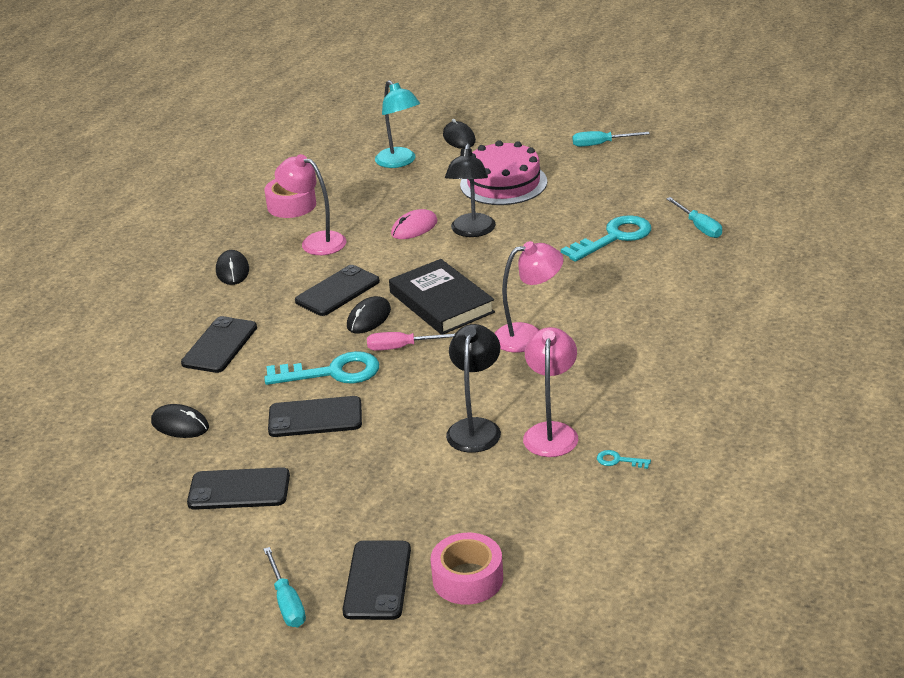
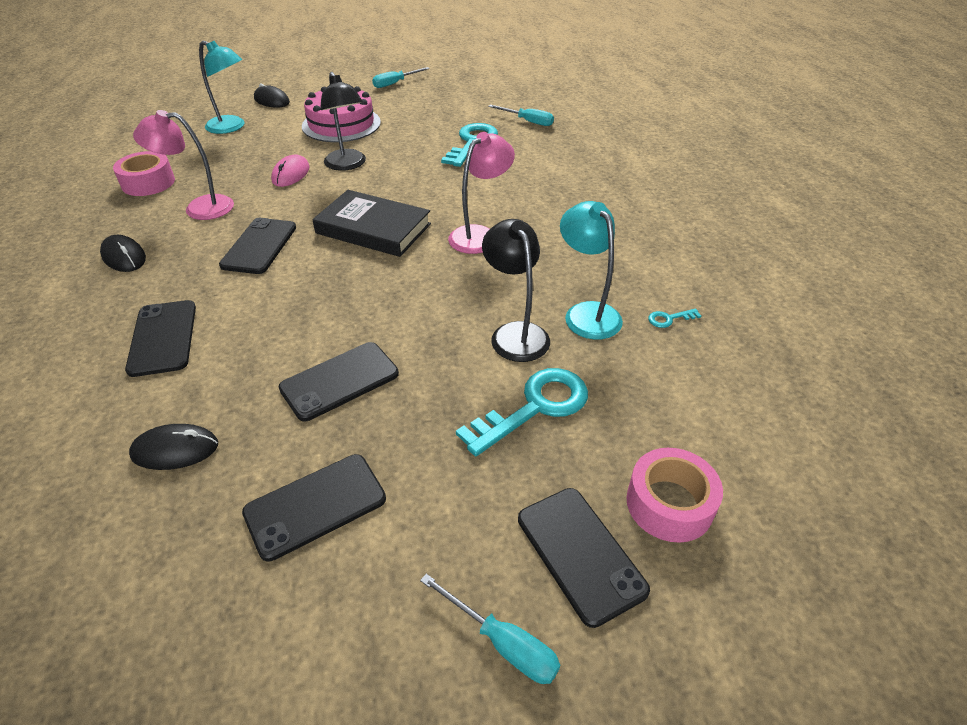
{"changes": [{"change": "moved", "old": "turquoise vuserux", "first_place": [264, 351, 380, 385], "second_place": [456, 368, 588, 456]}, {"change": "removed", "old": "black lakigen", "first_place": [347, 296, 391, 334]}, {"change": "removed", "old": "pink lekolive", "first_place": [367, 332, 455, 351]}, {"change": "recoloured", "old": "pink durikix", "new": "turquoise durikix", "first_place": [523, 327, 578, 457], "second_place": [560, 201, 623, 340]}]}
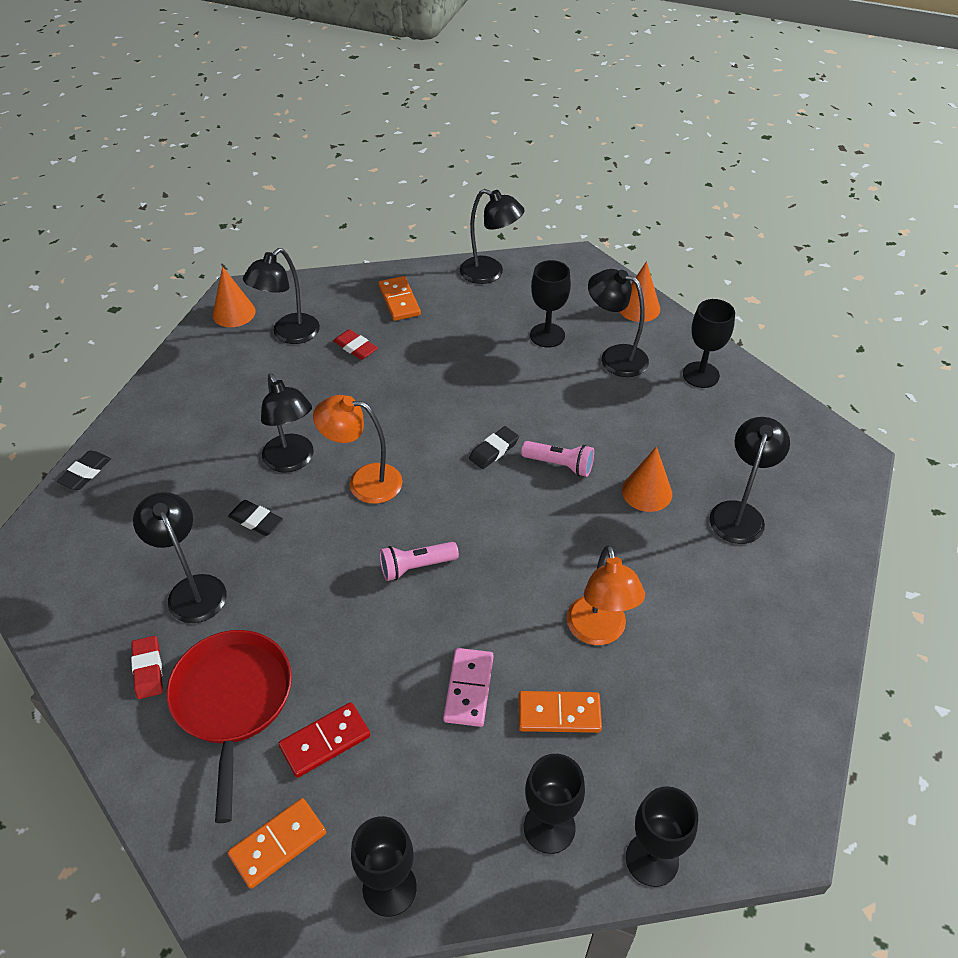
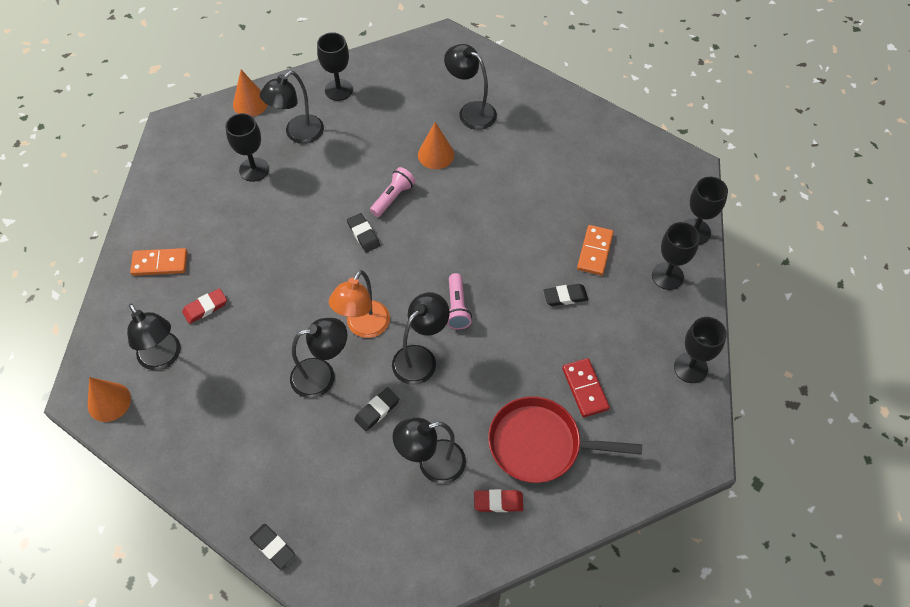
{"changes": [{"change": "removed", "old": "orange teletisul", "first_place": [227, 798, 326, 889]}, {"change": "replaced", "old": "pink teletisul", "new": "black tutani", "first_place": [443, 648, 493, 727], "second_place": [543, 284, 588, 306]}, {"change": "moved", "old": "black durikix", "first_place": [460, 189, 525, 284], "second_place": [392, 292, 450, 385]}, {"change": "removed", "old": "orange durikix", "first_place": [567, 545, 645, 645]}]}
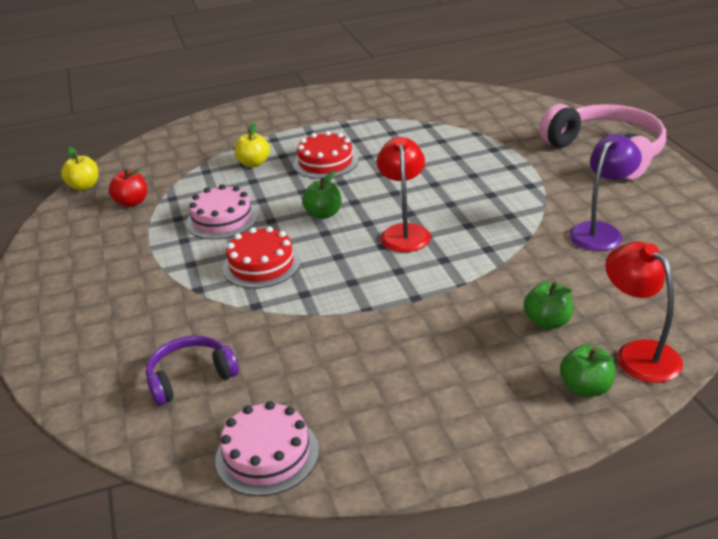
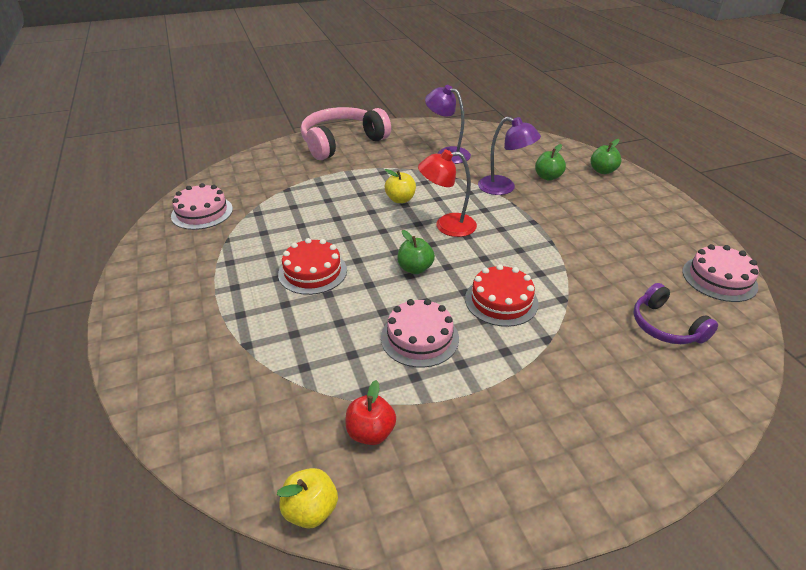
{"changes": [{"change": "moved", "old": "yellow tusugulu", "first_place": [235, 123, 270, 167], "second_place": [385, 169, 416, 203]}, {"change": "removed", "old": "red durikix", "first_place": [605, 242, 683, 383]}, {"change": "added", "new": "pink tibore", "second_place": [171, 183, 233, 230]}, {"change": "added", "new": "purple durikix", "second_place": [478, 117, 541, 195]}]}
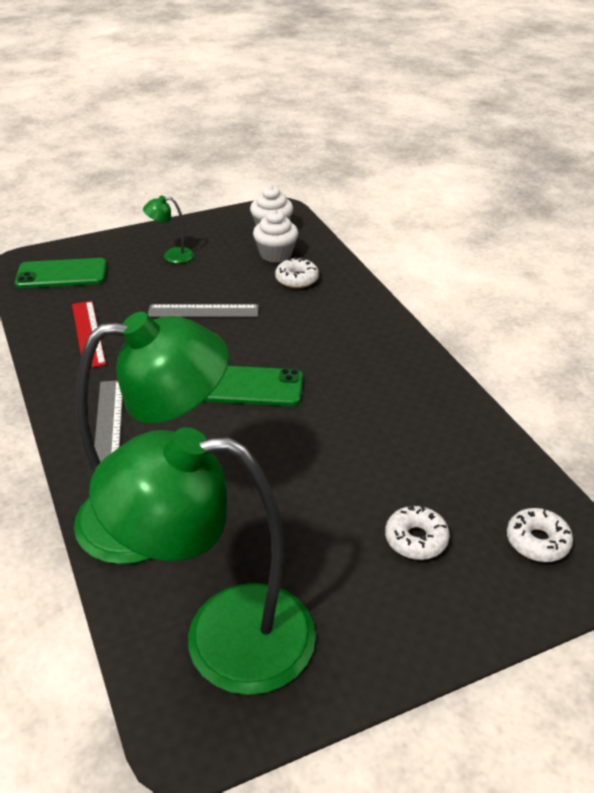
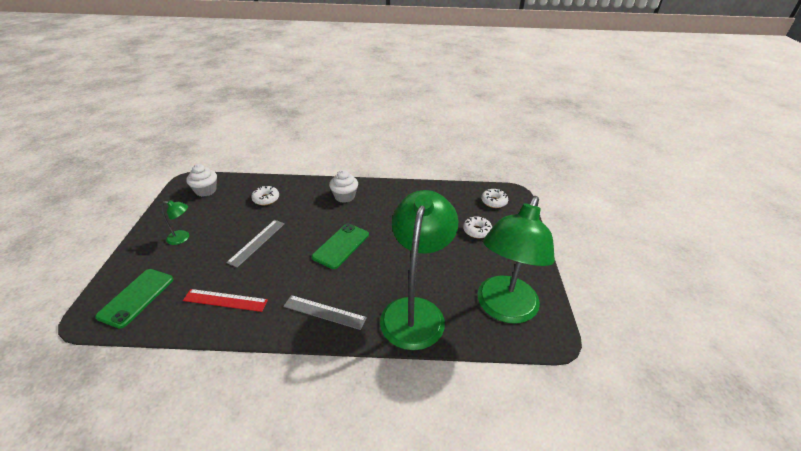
{"changes": [{"change": "turned", "old": "green durikix", "first_place": [143, 195, 194, 263], "second_place": [162, 200, 189, 245], "degrees": -105}, {"change": "moved", "old": "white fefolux", "first_place": [253, 210, 298, 263], "second_place": [329, 170, 358, 203]}]}
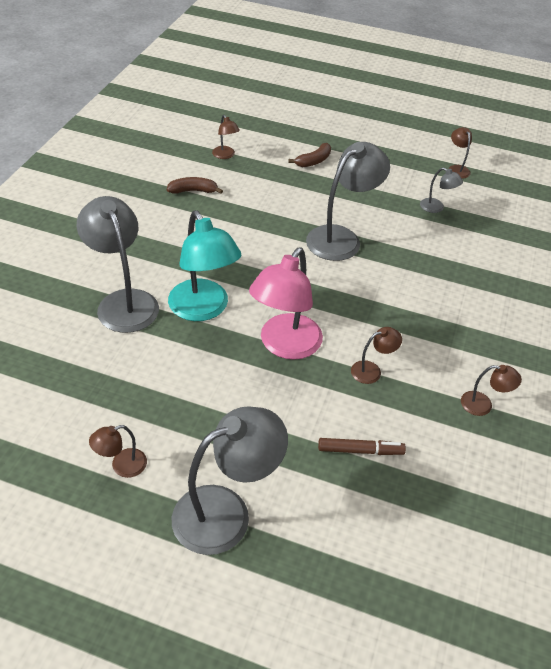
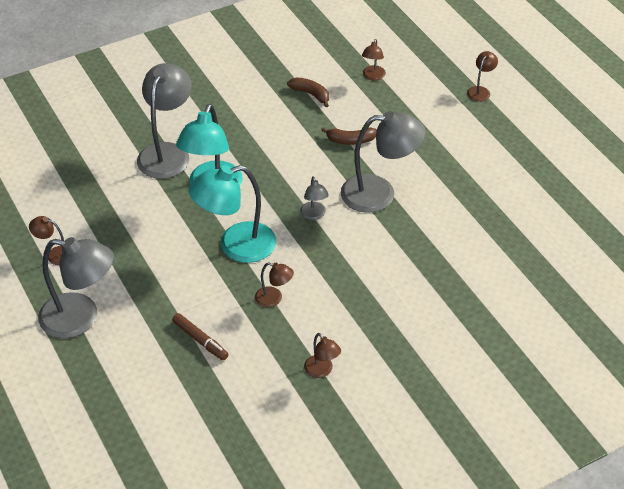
{"changes": [{"change": "recoloured", "old": "pink durikix", "new": "turquoise durikix", "first_place": [249, 247, 323, 360], "second_place": [189, 165, 276, 263]}, {"change": "moved", "old": "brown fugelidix", "first_place": [288, 143, 331, 167], "second_place": [321, 127, 377, 145]}, {"change": "moved", "old": "grey durikix", "first_place": [420, 167, 463, 213], "second_place": [300, 176, 329, 220]}, {"change": "moved", "old": "brown durikix", "first_place": [448, 127, 472, 179], "second_place": [467, 51, 498, 102]}]}
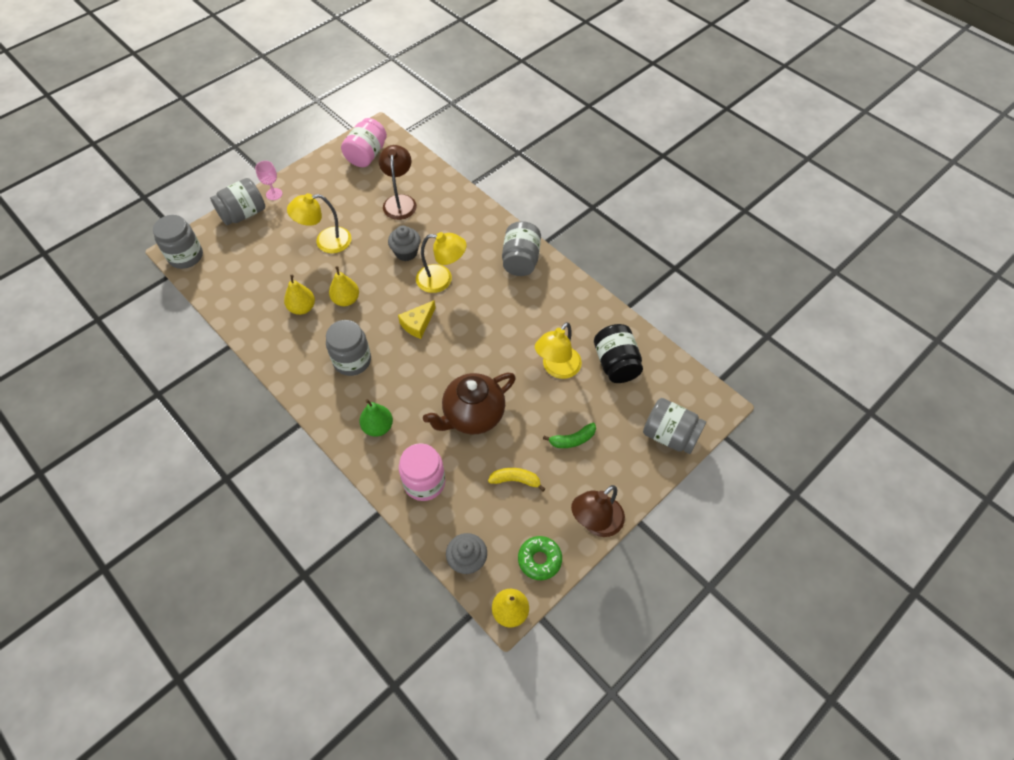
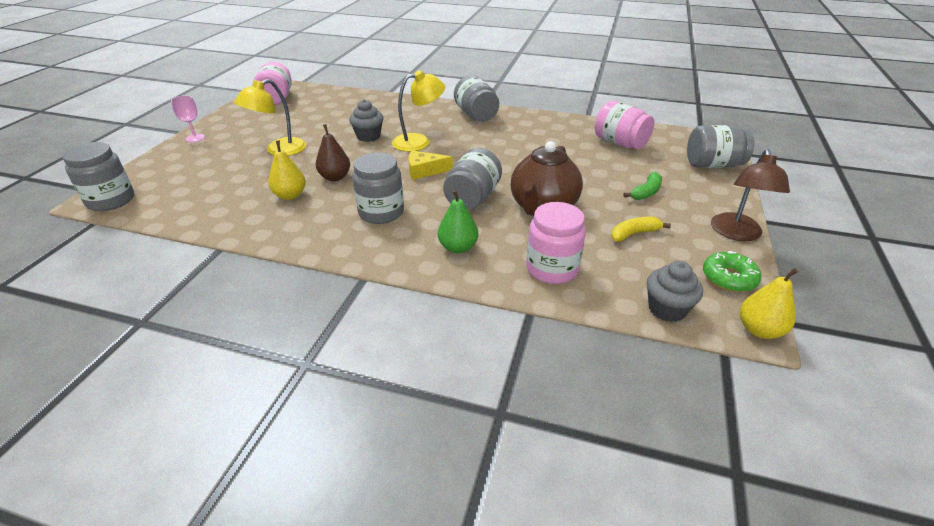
{"changes": [{"change": "moved", "old": "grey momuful", "first_place": [210, 178, 265, 225], "second_place": [443, 148, 502, 210]}, {"change": "recoloured", "old": "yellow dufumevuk", "new": "brown dufumevuk", "first_place": [329, 266, 359, 306], "second_place": [316, 124, 350, 181]}, {"change": "removed", "old": "brown durikix", "first_place": [379, 145, 417, 220]}, {"change": "turned", "old": "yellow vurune", "first_place": [398, 300, 436, 339], "second_place": [409, 150, 453, 180], "degrees": 75}, {"change": "removed", "old": "yellow durikix", "first_place": [535, 322, 582, 379]}, {"change": "recoloured", "old": "black momuful", "new": "pink momuful", "first_place": [594, 324, 643, 383], "second_place": [595, 101, 655, 149]}]}
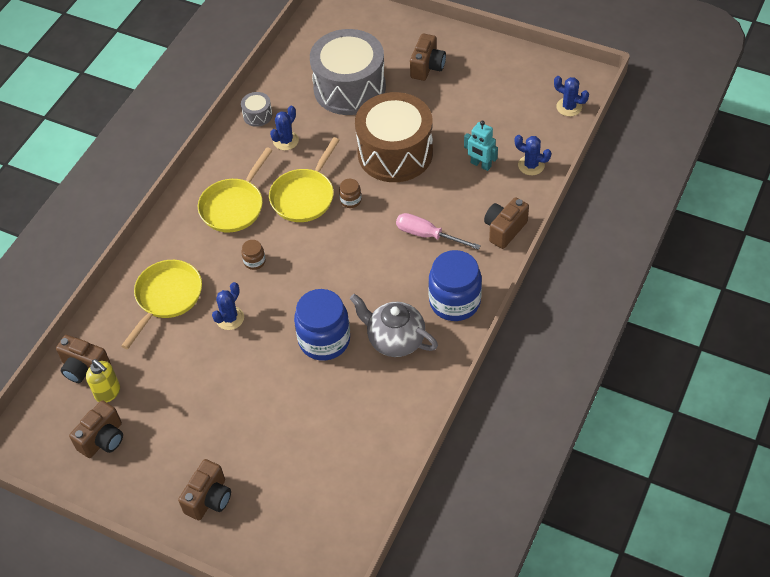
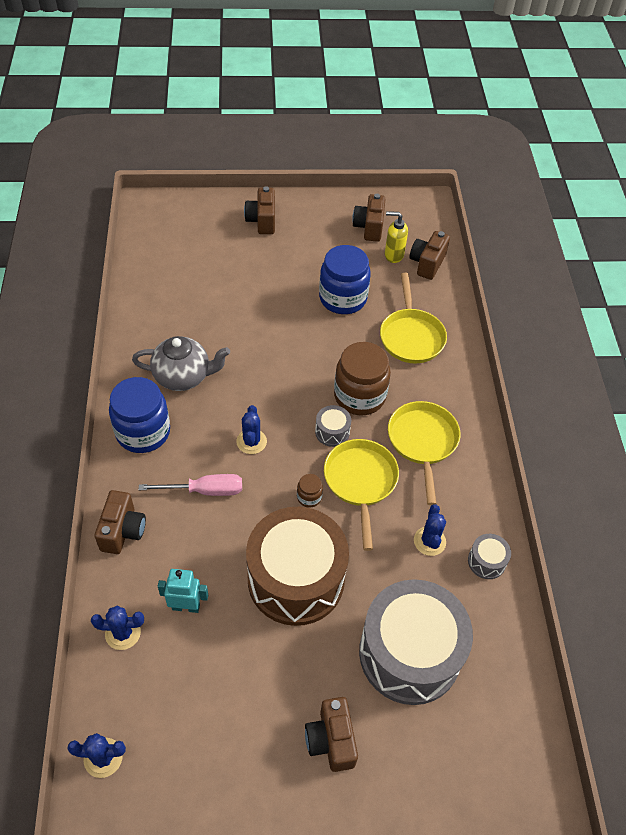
{"changes": [{"change": "turned", "old": "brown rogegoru", "first_place": [56, 335, 111, 383], "second_place": [410, 231, 450, 280], "degrees": -60}, {"change": "moved", "old": "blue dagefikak", "first_place": [212, 282, 244, 330], "second_place": [236, 405, 267, 454]}, {"change": "resized", "old": "brown momuful", "first_place": [241, 240, 266, 270], "second_place": [334, 342, 391, 415], "factor": 2.27}, {"change": "moved", "old": "blue momuful", "first_place": [294, 289, 350, 360], "second_place": [319, 245, 371, 314]}, {"change": "added", "new": "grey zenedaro", "second_place": [315, 405, 351, 447]}]}
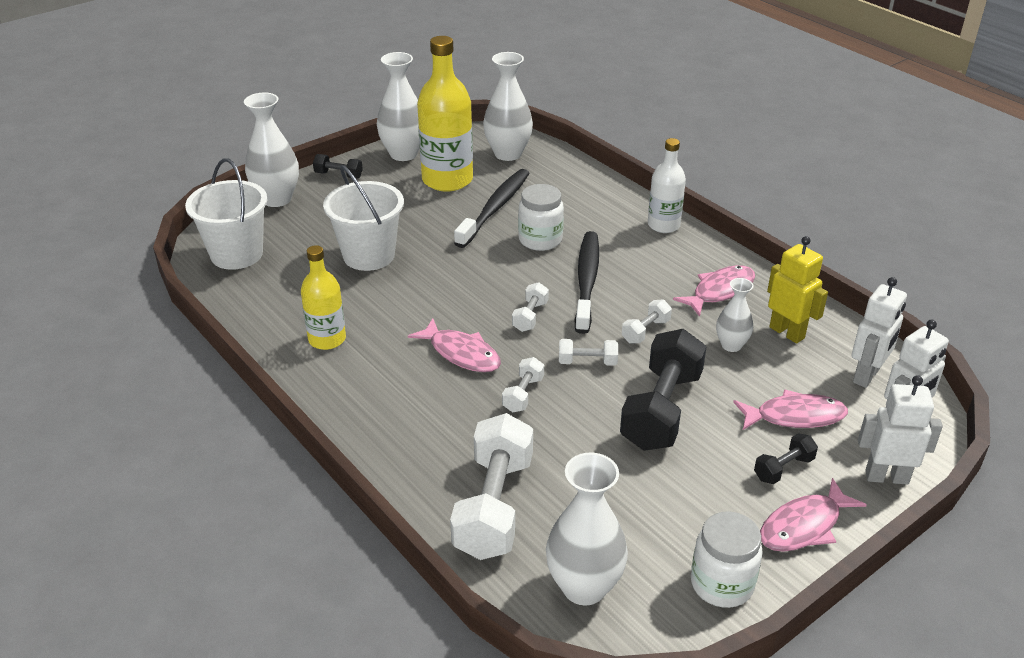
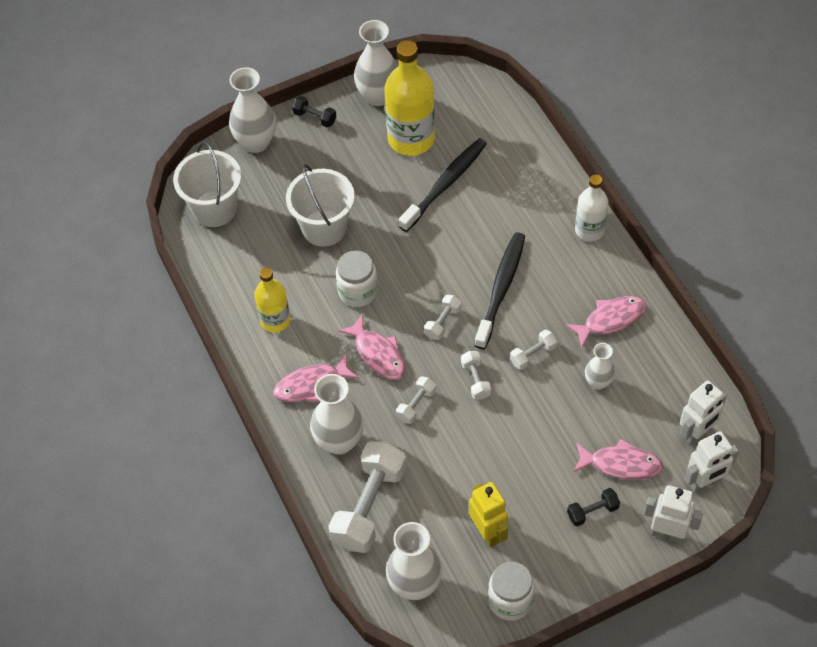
{"changes": [{"change": "moved", "old": "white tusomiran", "first_place": [483, 52, 533, 161], "second_place": [310, 374, 364, 455]}, {"change": "moved", "old": "white momuful", "first_place": [518, 184, 564, 251], "second_place": [336, 251, 378, 307]}, {"change": "turned", "old": "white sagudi", "first_place": [559, 339, 618, 366], "second_place": [461, 351, 491, 400], "degrees": 60}, {"change": "removed", "old": "black sagudi", "first_place": [620, 329, 707, 451]}, {"change": "moved", "old": "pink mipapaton", "first_place": [760, 478, 867, 552], "second_place": [273, 353, 358, 402]}, {"change": "moved", "old": "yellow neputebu", "first_place": [767, 236, 828, 344], "second_place": [469, 482, 508, 547]}]}
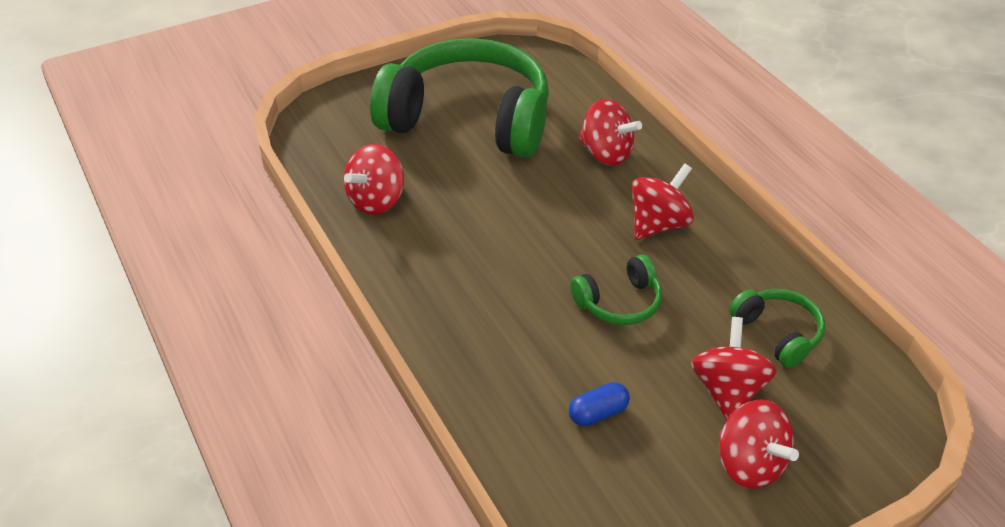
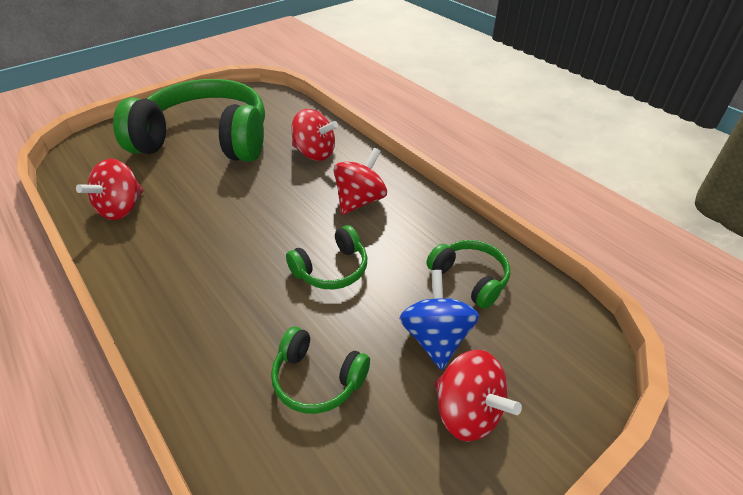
{"changes": [{"change": "replaced", "old": "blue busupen", "new": "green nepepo", "first_place": [569, 382, 630, 426], "second_place": [271, 327, 370, 414]}, {"change": "recoloured", "old": "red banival", "new": "blue banival", "first_place": [691, 317, 777, 420], "second_place": [399, 270, 479, 370]}]}
